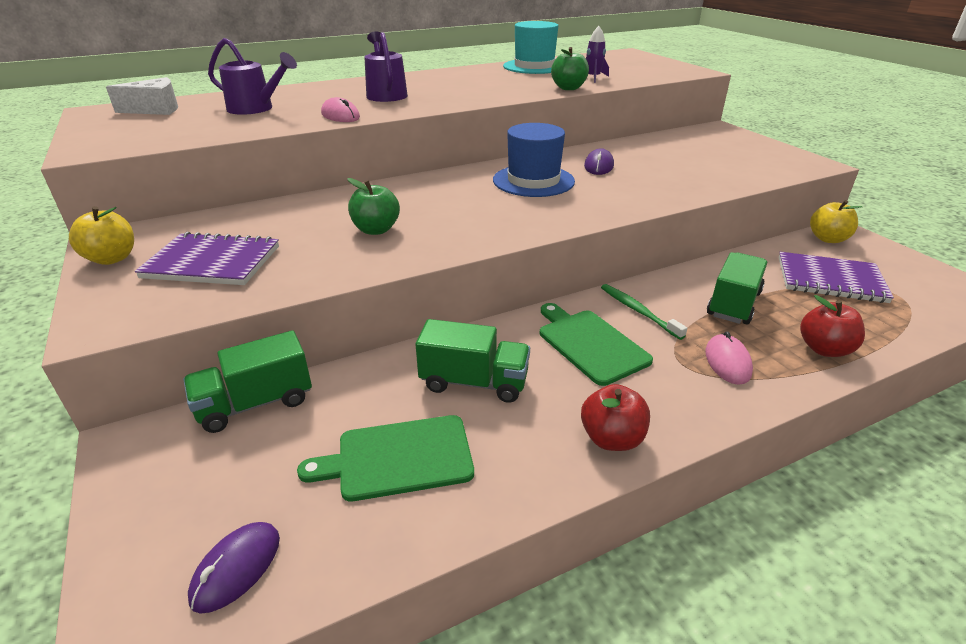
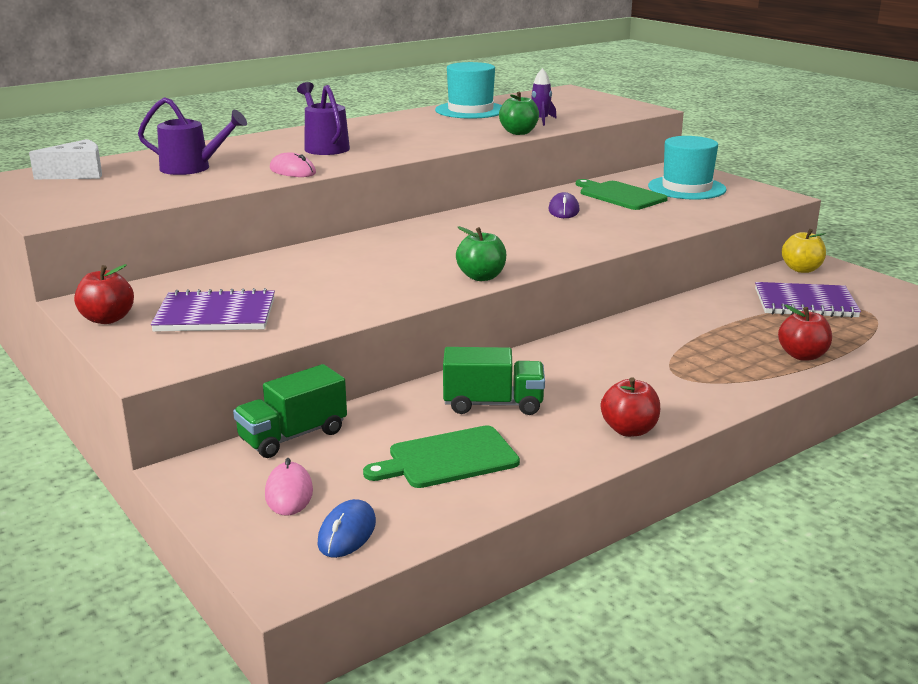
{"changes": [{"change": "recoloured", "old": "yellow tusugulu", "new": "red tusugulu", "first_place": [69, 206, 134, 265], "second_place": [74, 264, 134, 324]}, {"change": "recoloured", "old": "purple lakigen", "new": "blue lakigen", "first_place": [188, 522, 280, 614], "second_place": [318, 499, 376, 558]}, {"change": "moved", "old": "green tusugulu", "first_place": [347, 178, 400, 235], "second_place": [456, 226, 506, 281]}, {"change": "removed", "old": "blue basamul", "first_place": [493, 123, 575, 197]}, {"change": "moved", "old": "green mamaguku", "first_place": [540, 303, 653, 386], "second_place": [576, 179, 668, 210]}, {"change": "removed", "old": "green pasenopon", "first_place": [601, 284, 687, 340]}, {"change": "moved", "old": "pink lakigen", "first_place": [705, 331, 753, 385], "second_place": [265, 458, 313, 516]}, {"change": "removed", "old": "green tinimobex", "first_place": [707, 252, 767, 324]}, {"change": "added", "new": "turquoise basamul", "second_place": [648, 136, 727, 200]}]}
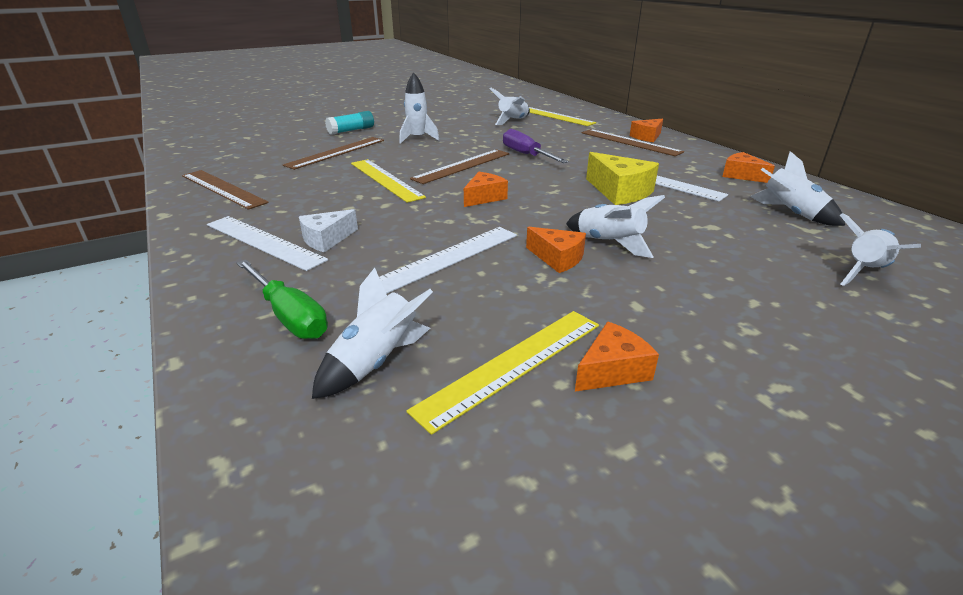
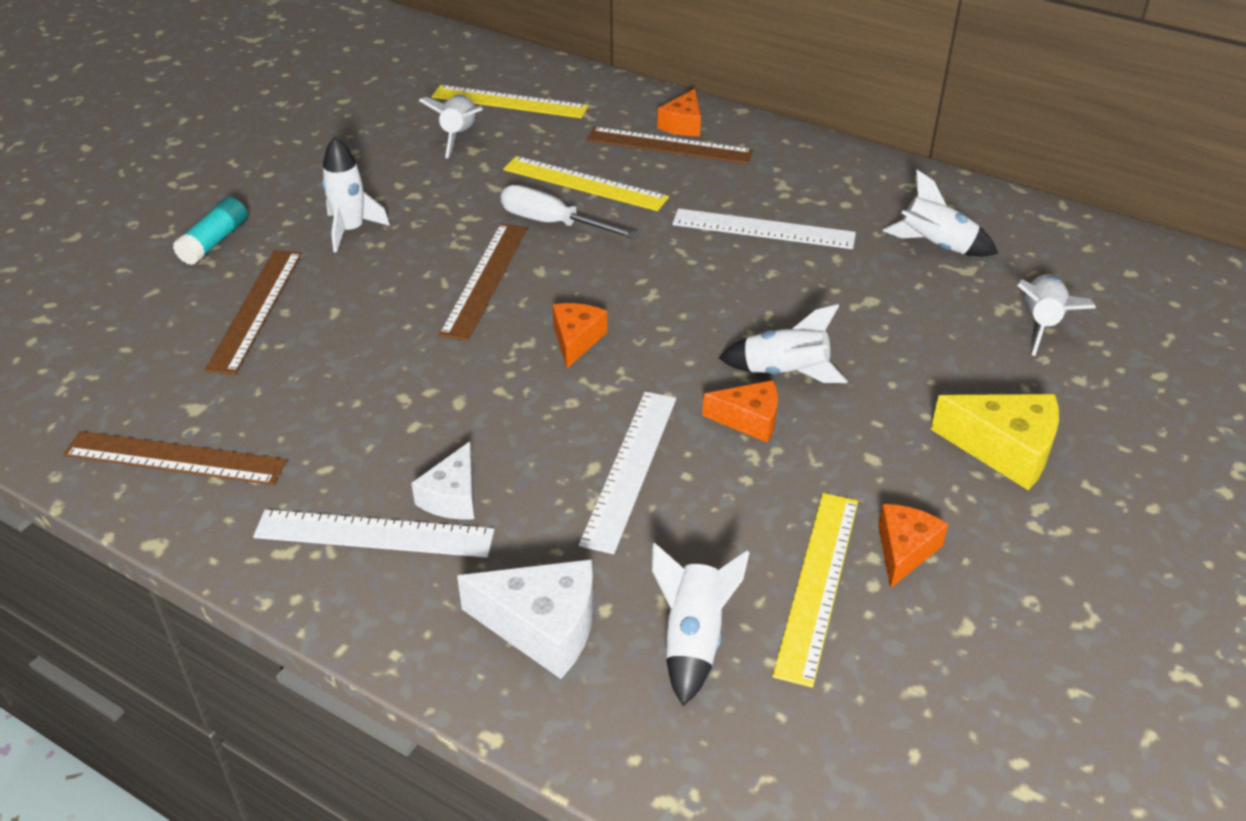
{"changes": [{"change": "replaced", "old": "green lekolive", "new": "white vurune", "first_place": [237, 260, 328, 339], "second_place": [457, 559, 594, 679]}, {"change": "moved", "old": "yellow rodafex", "first_place": [351, 159, 426, 203], "second_place": [503, 156, 669, 211]}, {"change": "recoloured", "old": "purple lekolive", "new": "white lekolive", "first_place": [503, 129, 568, 163], "second_place": [501, 185, 638, 239]}, {"change": "moved", "old": "yellow vurune", "first_place": [586, 152, 659, 205], "second_place": [931, 394, 1059, 490]}, {"change": "removed", "old": "orange vurune", "first_place": [722, 152, 775, 183]}]}
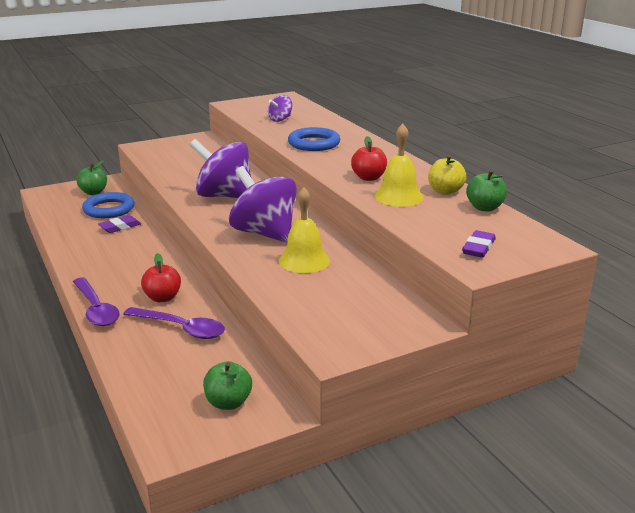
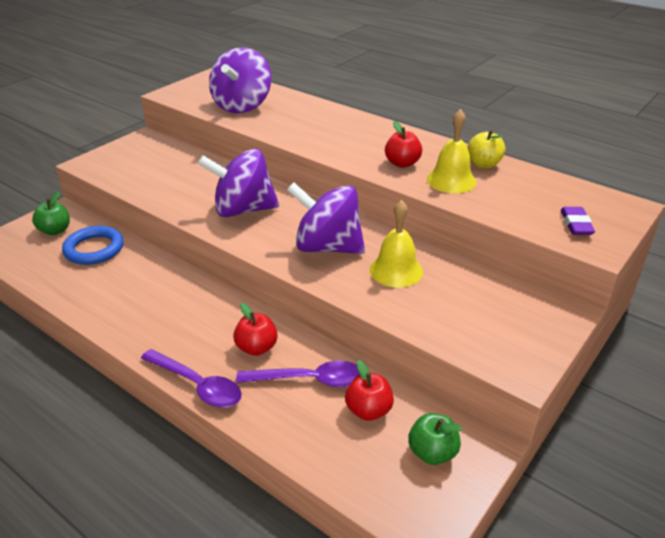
{"changes": [{"change": "removed", "old": "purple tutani", "first_place": [98, 215, 141, 233]}, {"change": "resized", "old": "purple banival", "first_place": [268, 95, 292, 122], "second_place": [209, 47, 271, 113], "factor": 2.08}, {"change": "removed", "old": "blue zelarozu", "first_place": [288, 127, 340, 151]}, {"change": "removed", "old": "green tusugulu", "first_place": [466, 170, 507, 211]}, {"change": "added", "new": "red tusugulu", "second_place": [345, 360, 394, 421]}]}
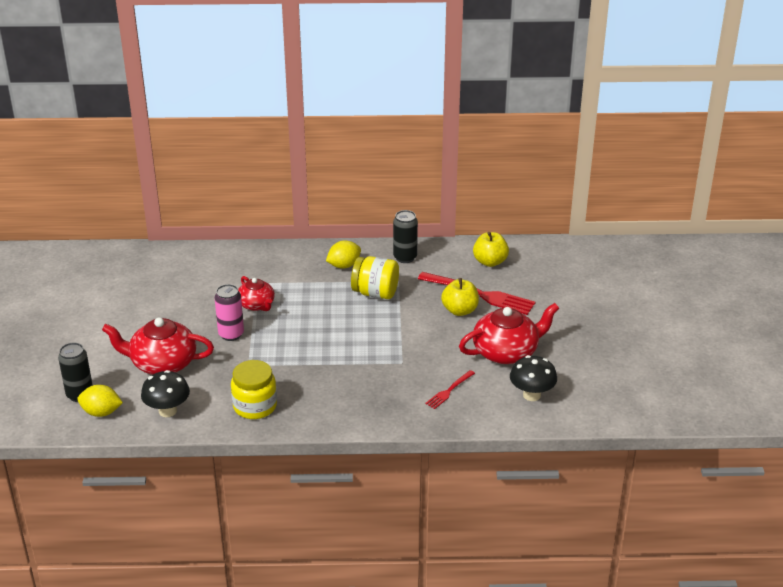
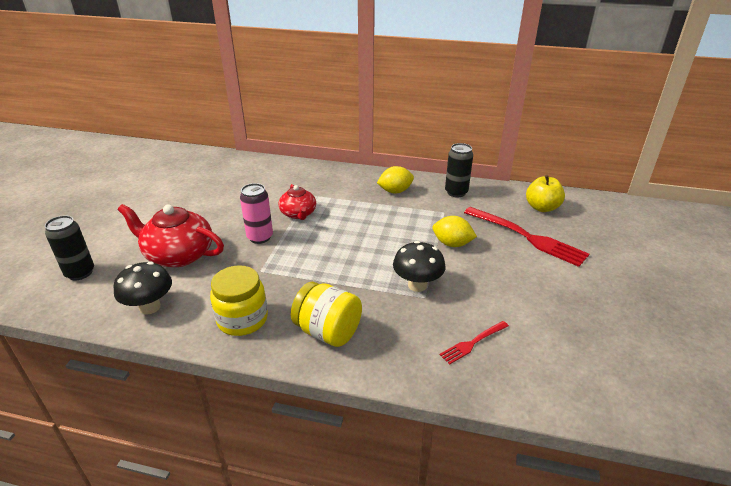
{"changes": [{"change": "moved", "old": "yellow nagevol", "first_place": [77, 385, 123, 417], "second_place": [433, 216, 477, 247]}, {"change": "moved", "old": "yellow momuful", "first_place": [351, 256, 399, 299], "second_place": [291, 282, 362, 347]}, {"change": "removed", "old": "yellow tusugulu", "first_place": [441, 278, 479, 316]}, {"change": "removed", "old": "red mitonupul", "first_place": [459, 303, 559, 364]}, {"change": "moved", "old": "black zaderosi", "first_place": [510, 355, 557, 401], "second_place": [393, 241, 446, 292]}]}
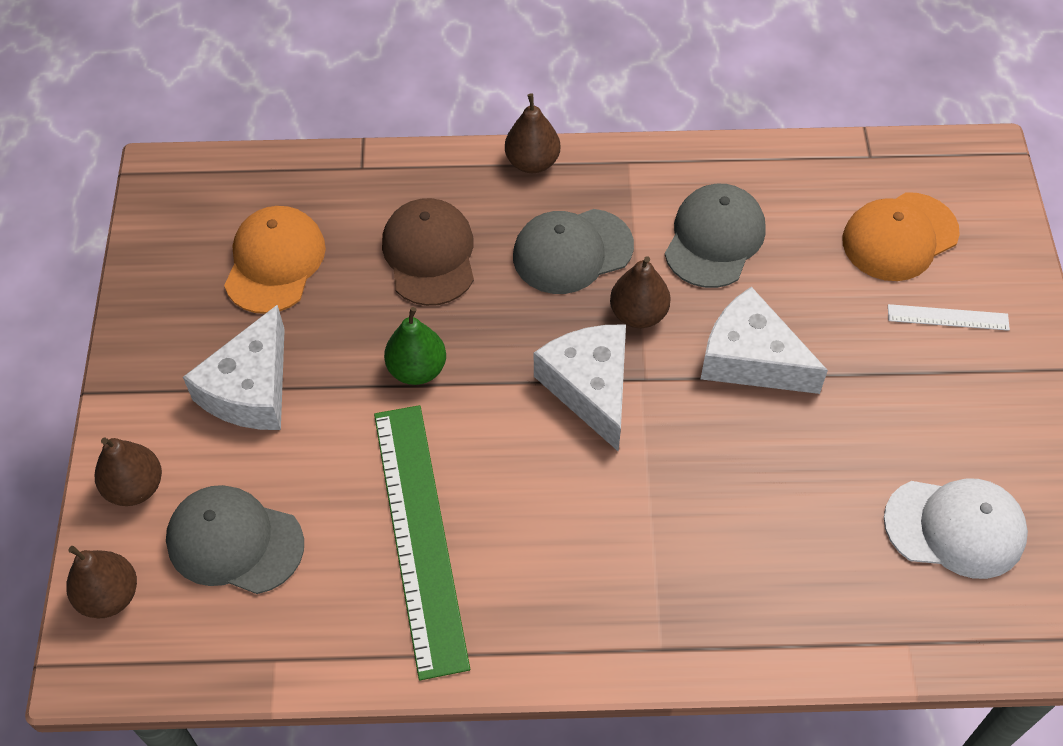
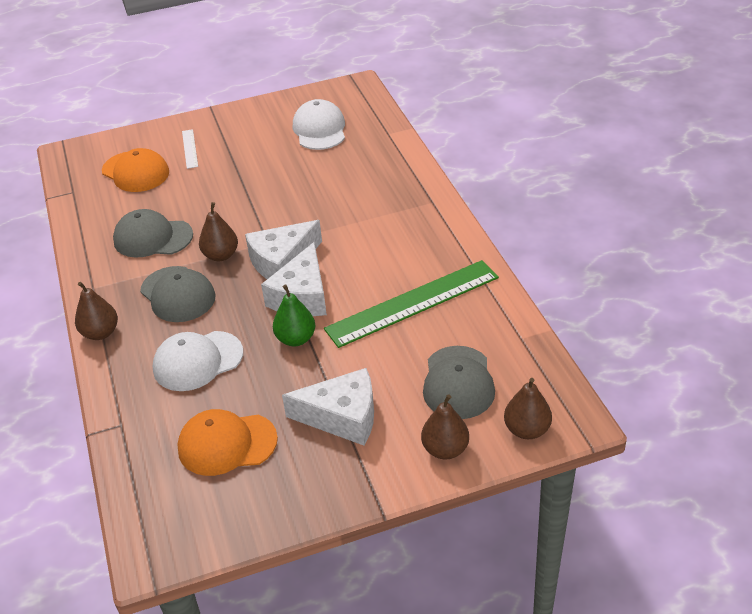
{"changes": [{"change": "recoloured", "old": "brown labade", "new": "white labade", "first_place": [382, 198, 474, 306], "second_place": [153, 331, 243, 391]}, {"change": "moved", "old": "white vurune", "first_place": [701, 287, 828, 394], "second_place": [261, 242, 327, 316]}]}
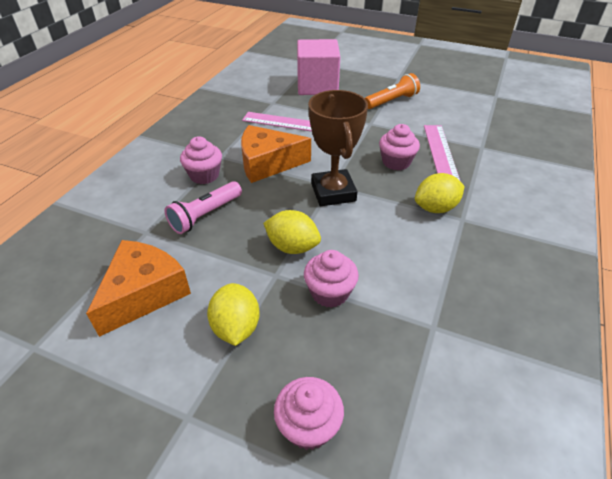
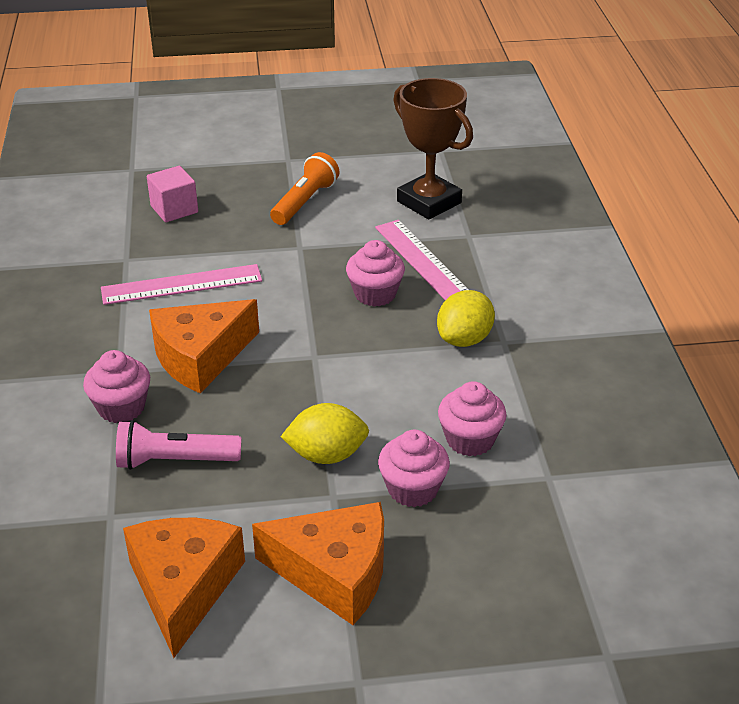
{"changes": [{"change": "turned", "old": "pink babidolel", "first_place": [165, 181, 242, 234], "second_place": [116, 420, 241, 470], "degrees": 75}, {"change": "replaced", "old": "yellow nagevol", "new": "orange vurune", "first_place": [207, 283, 260, 346], "second_place": [252, 502, 384, 625]}, {"change": "moved", "old": "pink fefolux", "first_place": [274, 377, 344, 450], "second_place": [438, 381, 507, 456]}, {"change": "resized", "old": "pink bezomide", "first_place": [297, 39, 340, 95], "second_place": [147, 166, 198, 222], "factor": 0.55}, {"change": "moved", "old": "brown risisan", "first_place": [308, 90, 368, 206], "second_place": [393, 78, 473, 220]}]}
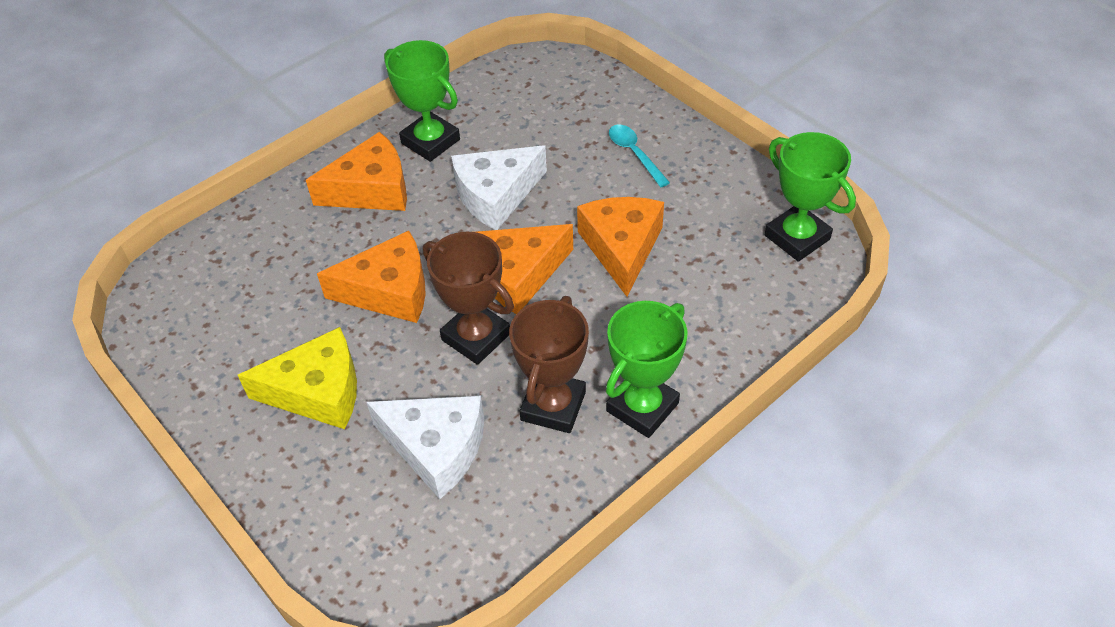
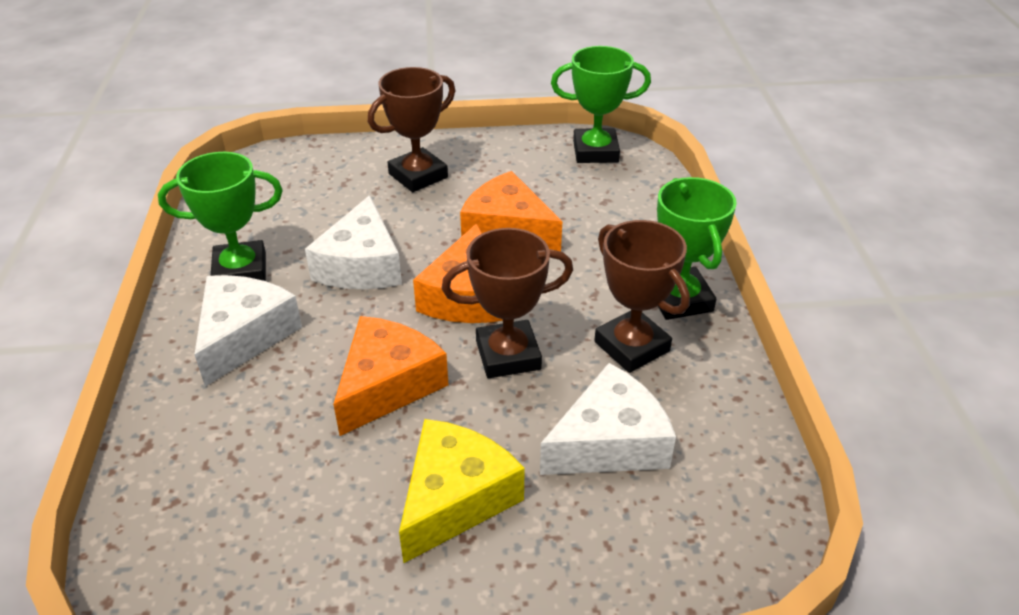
{"changes": [{"change": "recoloured", "old": "orange vurune", "new": "white vurune", "first_place": [306, 132, 407, 211], "second_place": [194, 275, 302, 387]}, {"change": "replaced", "old": "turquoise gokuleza", "new": "brown risisan", "first_place": [609, 125, 670, 187], "second_place": [368, 67, 455, 192]}]}
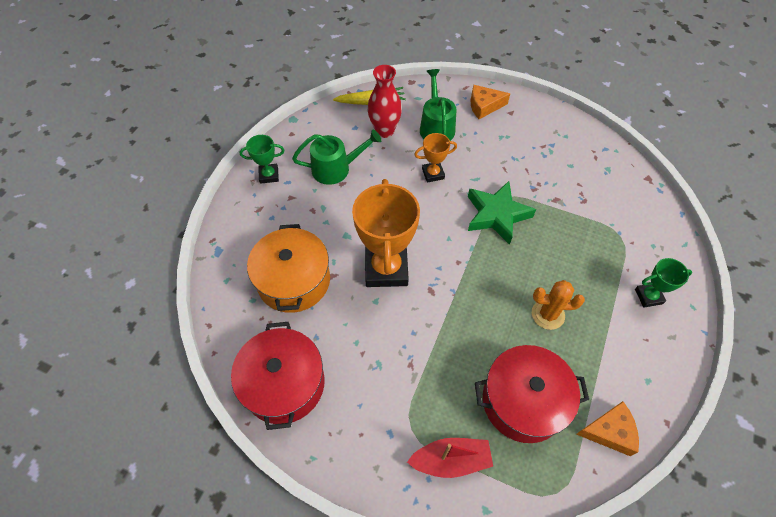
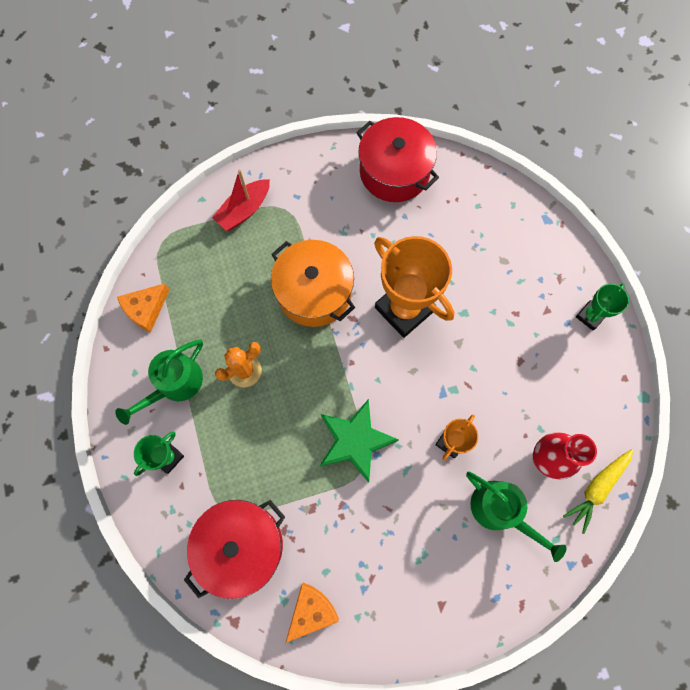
{"changes": [{"change": "moved", "old": "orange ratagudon", "first_place": [247, 224, 330, 313], "second_place": [271, 240, 355, 327]}, {"change": "moved", "old": "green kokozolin", "first_place": [292, 130, 382, 185], "second_place": [115, 340, 203, 425]}, {"change": "moved", "old": "orange vurune", "first_place": [471, 85, 510, 119], "second_place": [286, 583, 339, 643]}, {"change": "moved", "old": "red ratagudon", "first_place": [475, 345, 589, 443], "second_place": [184, 500, 285, 599]}]}
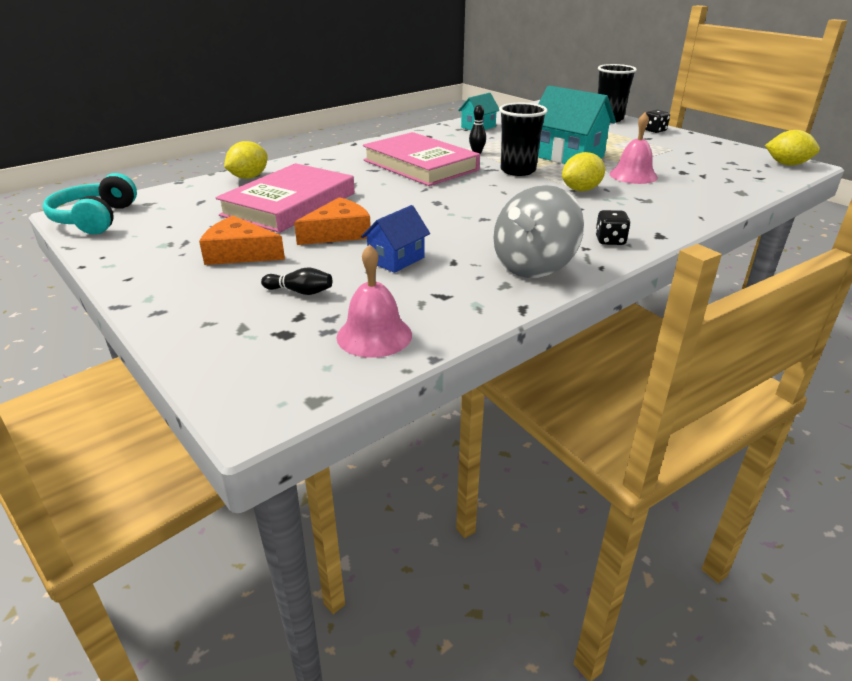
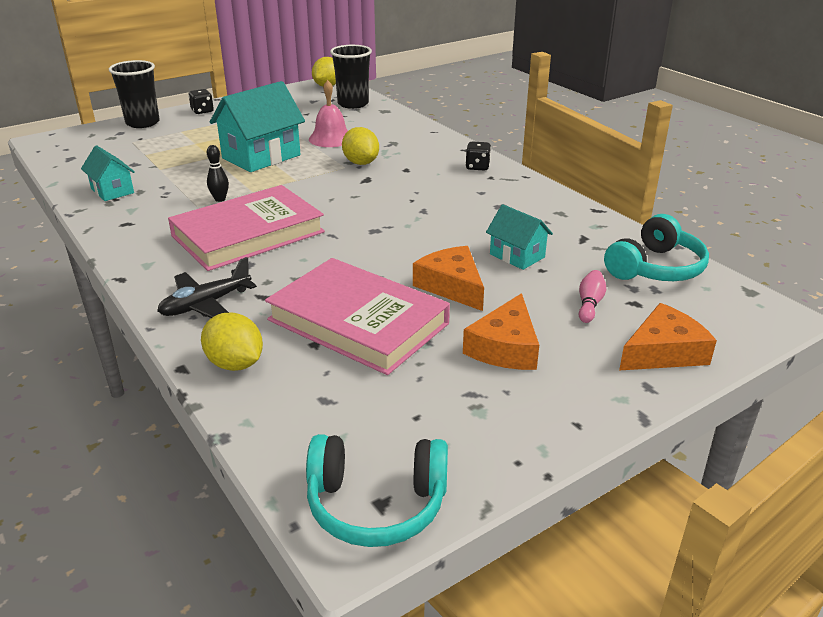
{"changes": [{"change": "recoloured", "old": "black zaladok", "new": "pink zaladok", "first_place": [261, 267, 332, 295], "second_place": [579, 270, 606, 323]}, {"change": "replaced", "old": "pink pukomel", "new": "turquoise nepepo", "first_place": [336, 244, 412, 358], "second_place": [604, 214, 709, 281]}, {"change": "recoloured", "old": "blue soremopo", "new": "turquoise soremopo", "first_place": [361, 205, 430, 273], "second_place": [486, 204, 553, 270]}, {"change": "removed", "old": "grey banival", "first_place": [494, 185, 584, 278]}, {"change": "moved", "old": "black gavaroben", "first_place": [499, 103, 548, 176], "second_place": [330, 45, 372, 109]}, {"change": "added", "new": "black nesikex", "second_place": [157, 257, 257, 318]}, {"change": "added", "new": "orange vurune", "second_place": [619, 303, 717, 371]}]}
